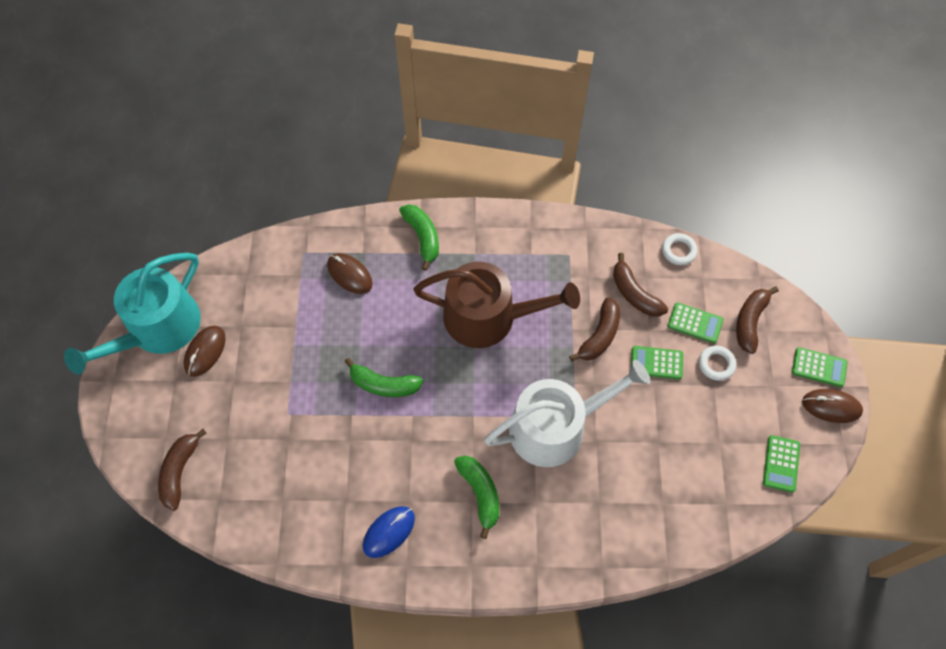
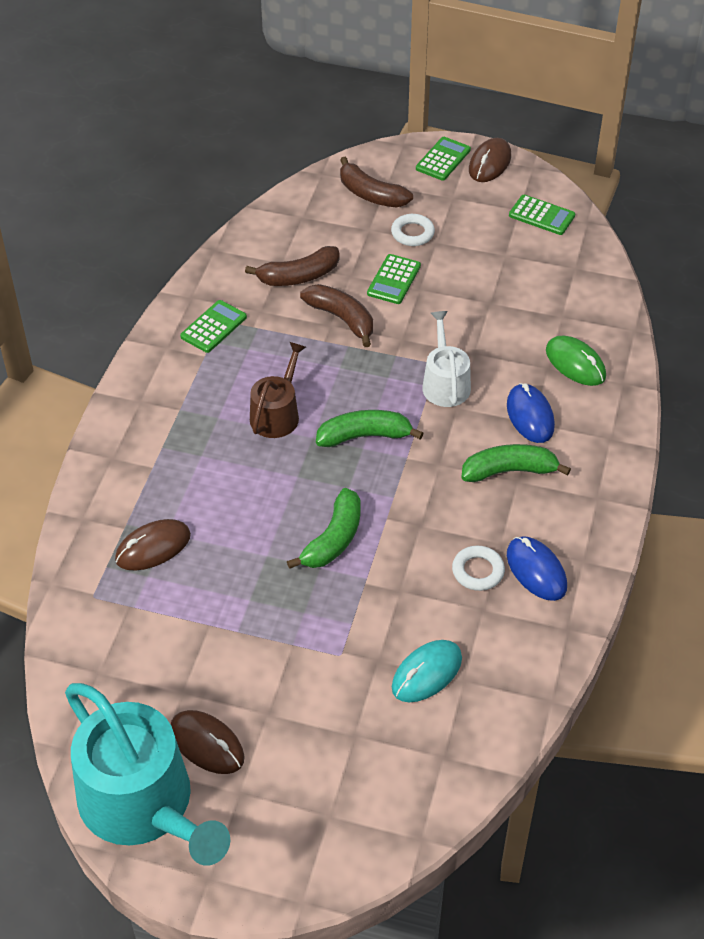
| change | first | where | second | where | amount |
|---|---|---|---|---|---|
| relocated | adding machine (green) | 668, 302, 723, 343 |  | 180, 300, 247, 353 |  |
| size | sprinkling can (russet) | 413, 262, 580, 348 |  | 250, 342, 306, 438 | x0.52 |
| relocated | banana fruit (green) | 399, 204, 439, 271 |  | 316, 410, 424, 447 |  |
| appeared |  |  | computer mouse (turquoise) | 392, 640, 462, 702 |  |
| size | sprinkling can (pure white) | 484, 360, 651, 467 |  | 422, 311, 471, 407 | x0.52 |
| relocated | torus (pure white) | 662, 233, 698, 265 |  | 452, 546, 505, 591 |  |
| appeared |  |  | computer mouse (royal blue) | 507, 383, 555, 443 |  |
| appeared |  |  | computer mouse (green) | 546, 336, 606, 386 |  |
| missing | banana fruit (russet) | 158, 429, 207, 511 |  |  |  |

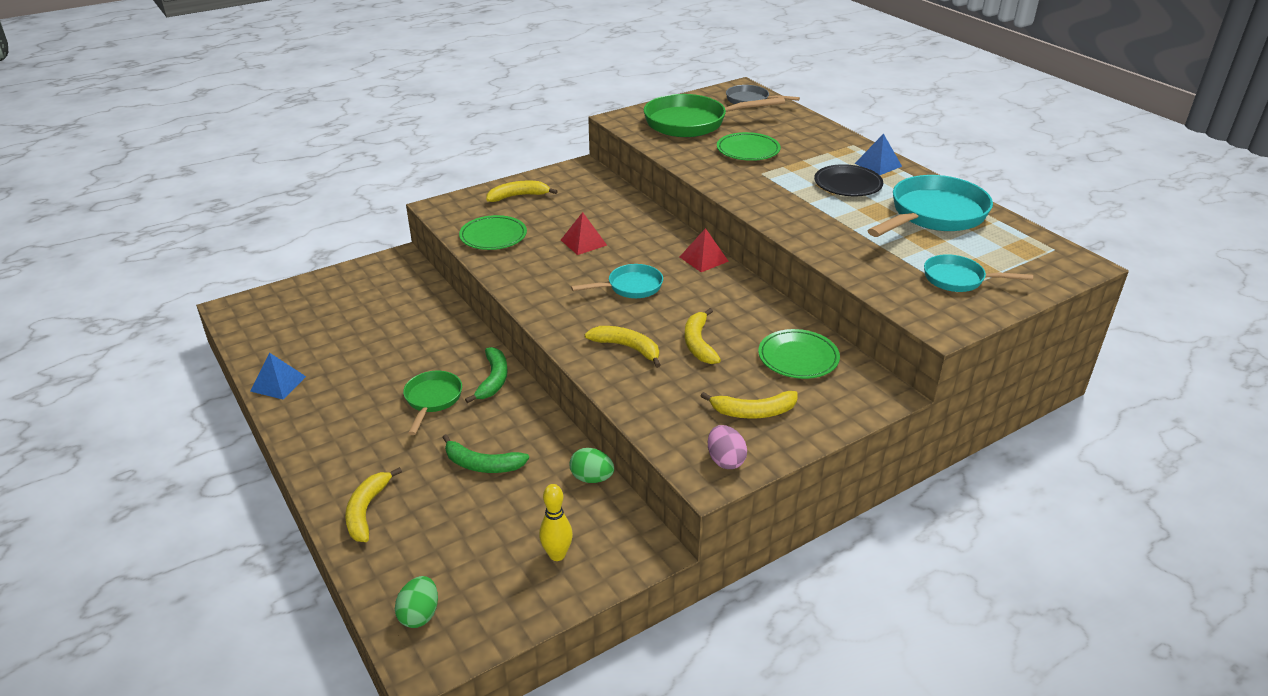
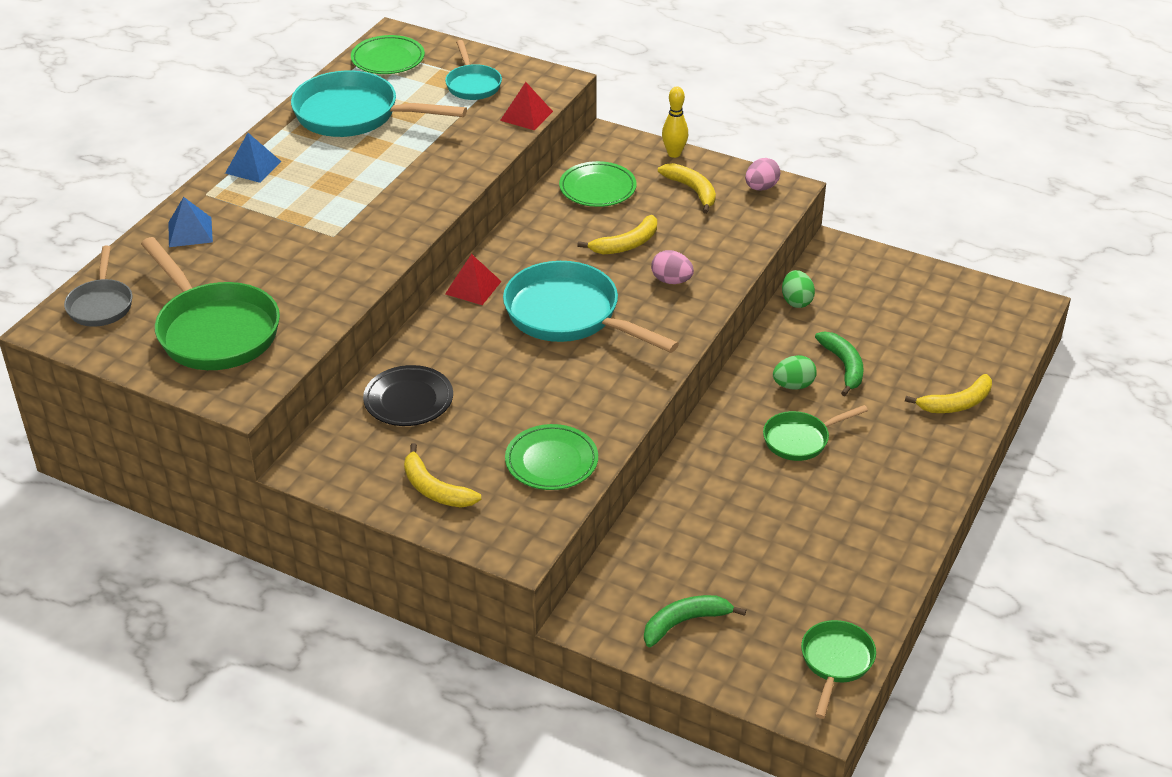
| change | first | where | second | where | amount |
|---|---|---|---|---|---|
| relocated | pyramid shape (royal blue) | 250, 353, 306, 399 |  | 168, 197, 213, 247 |  |
| relocated | flat dish (green) | 717, 132, 781, 161 |  | 351, 35, 425, 74 |  |
| relocated | flat dish (black) | 814, 164, 883, 196 |  | 363, 365, 453, 426 |  |
| relocated | pyramid shape (scarlet) | 561, 212, 607, 255 |  | 500, 82, 553, 131 |  |
| size | frying pan (turquoise) | 571, 264, 663, 298 |  | 503, 261, 679, 353 | x1.81 |
| relocated | banana fruit (green) | 465, 347, 508, 403 |  | 644, 595, 746, 647 |  |
| exchanged | banana fruit (bright yellow) | 585, 326, 661, 368 | toy egg (rose-pink) | 651, 250, 694, 284 |  |
| relocated | bowling pin (bright yellow) | 539, 484, 573, 561 |  | 662, 86, 688, 158 |  |
| relocated | toy egg (green) | 395, 576, 438, 628 |  | 773, 355, 817, 390 |  |
| appeared |  |  | frying pan (green) | 801, 620, 876, 719 |  |

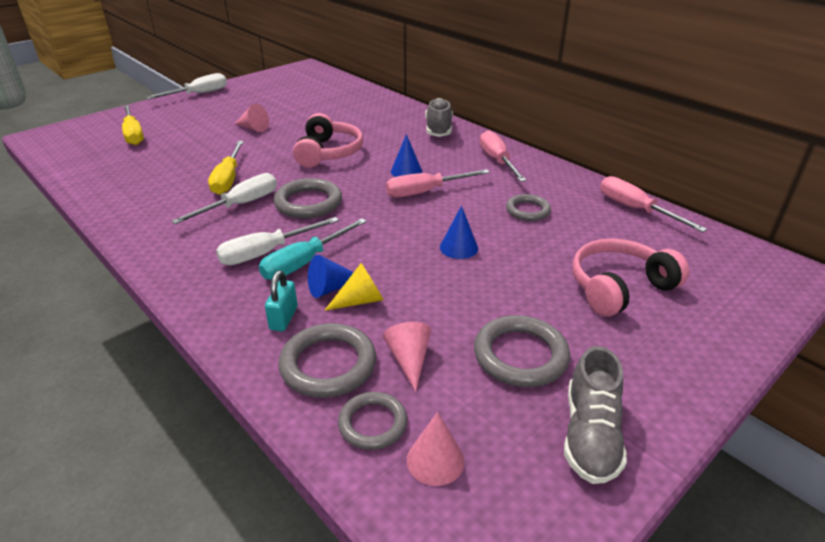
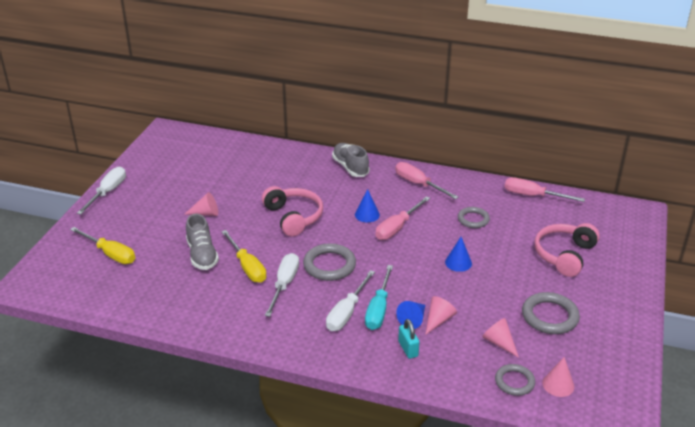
| change | first | where | second | where | amount |
|---|---|---|---|---|---|
| relocated | sneaker (gray) | 564, 346, 627, 484 |  | 186, 214, 219, 270 |  |
| colour | cone (bright yellow) | 324, 263, 384, 311 | cone (rose-pink) | 425, 296, 457, 335 |  |
| missing | torus (gray) | 278, 323, 376, 398 |  |  |  |

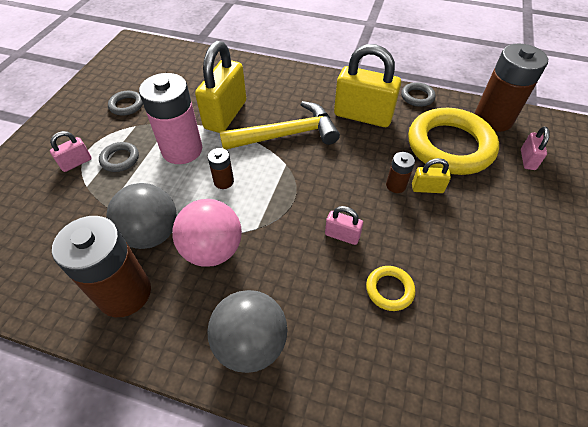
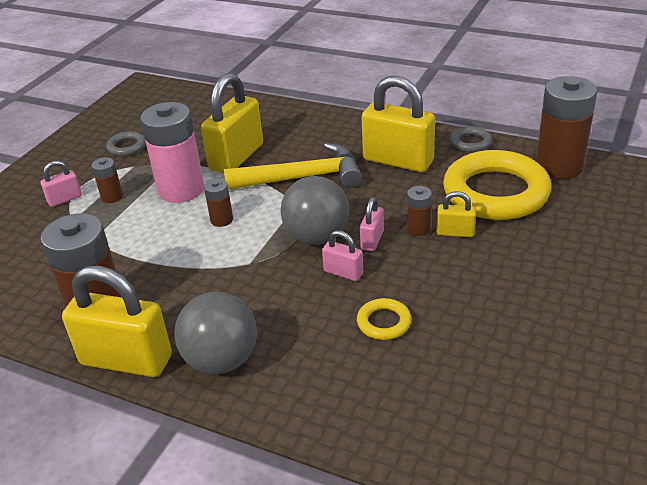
| change | first | where | second | where | amount |
|---|---|---|---|---|---|
| appeared |  |  | small lock (bright yellow) | 62, 266, 172, 377 |  |
| exchanged | torus (gray) | 99, 142, 139, 172 | AA battery (russet) | 91, 157, 123, 203 |  |
| relocated | ball (gray) | 106, 183, 177, 249 |  | 280, 176, 349, 245 |  |
| relocated | small lock (rose-pink) | 521, 127, 550, 170 |  | 360, 197, 384, 251 |  |
| missing | ball (rose-pink) | 172, 199, 242, 267 |  |  |  |

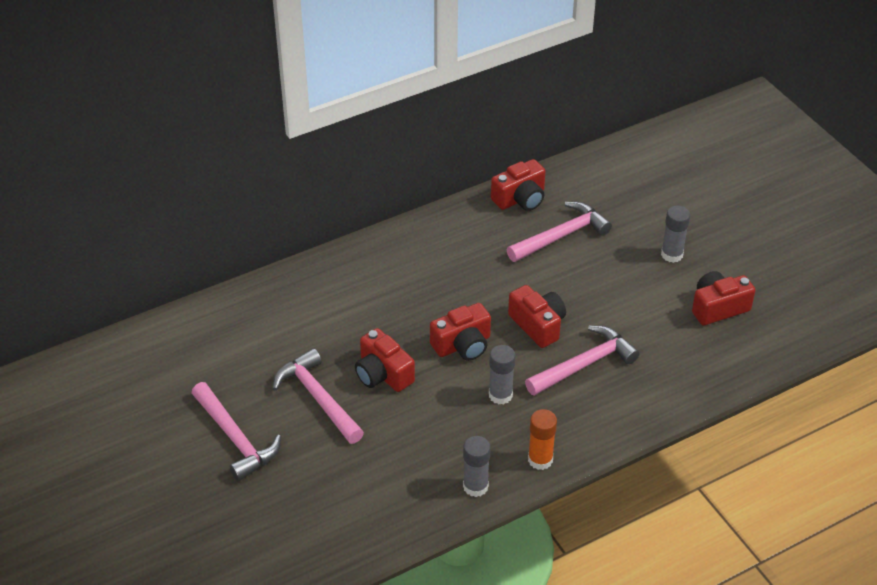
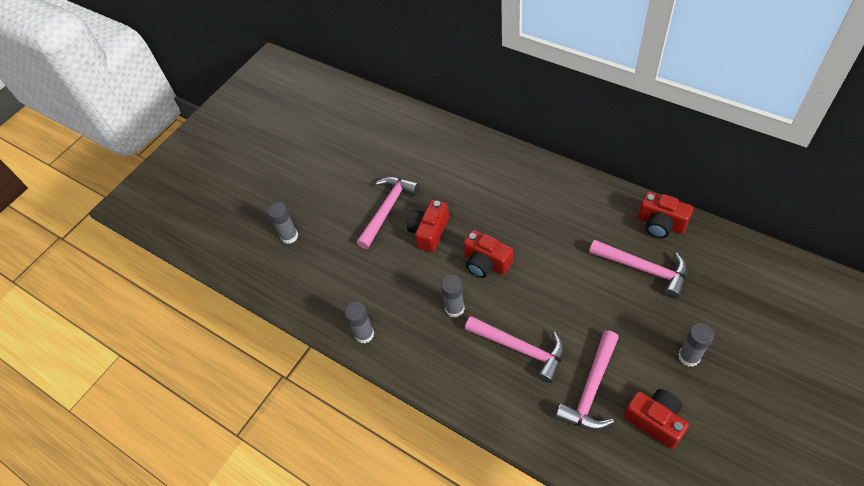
| change | first | where | second | where | amount |
|---|---|---|---|---|---|
| appeared |  |  | glue stick (gray) | 267, 202, 298, 244 |  |
| relocated | hammer (rose-pink) | 191, 382, 281, 481 |  | 555, 330, 619, 430 |  |
| missing | compact camera (scarlet) | 508, 285, 566, 348 |  |  |  |
| missing | glue stick (orange) | 528, 409, 557, 470 |  |  |  |

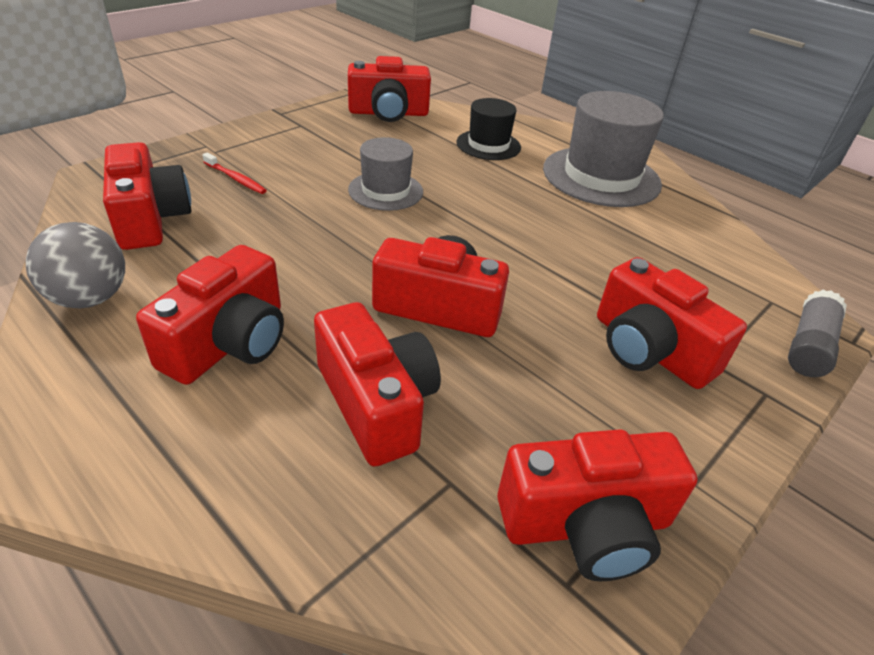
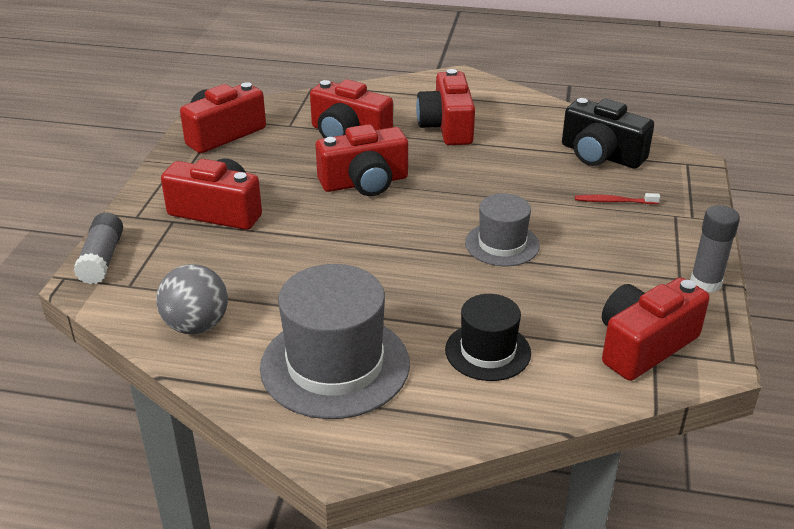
| change | first | where | second | where | amount |
|---|---|---|---|---|---|
| relocated | ball (gray) | 25, 222, 125, 308 |  | 156, 264, 228, 334 |  |
| colour | compact camera (scarlet) | 103, 142, 191, 250 | compact camera (black) | 562, 98, 654, 169 |  |
| appeared |  |  | glue stick (gray) | 690, 205, 740, 293 |  |

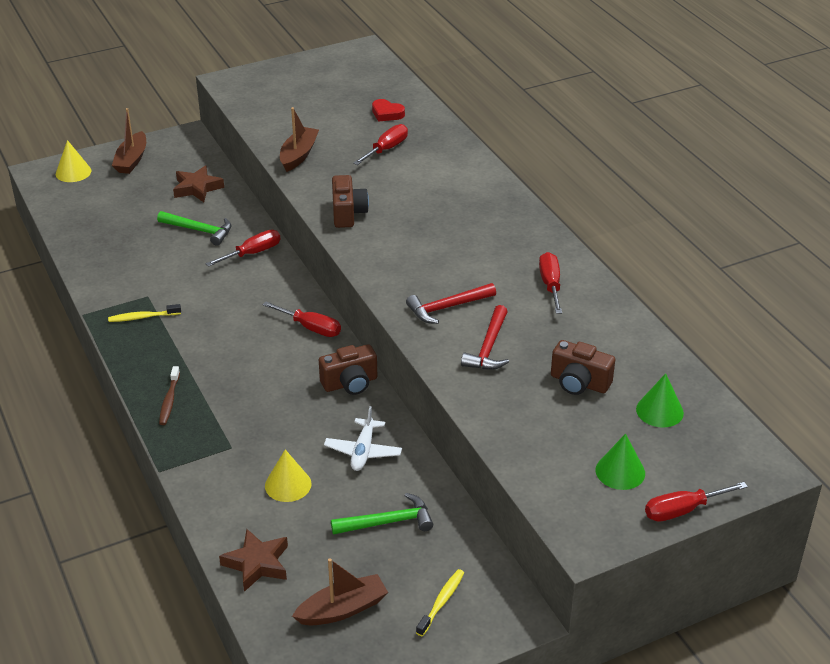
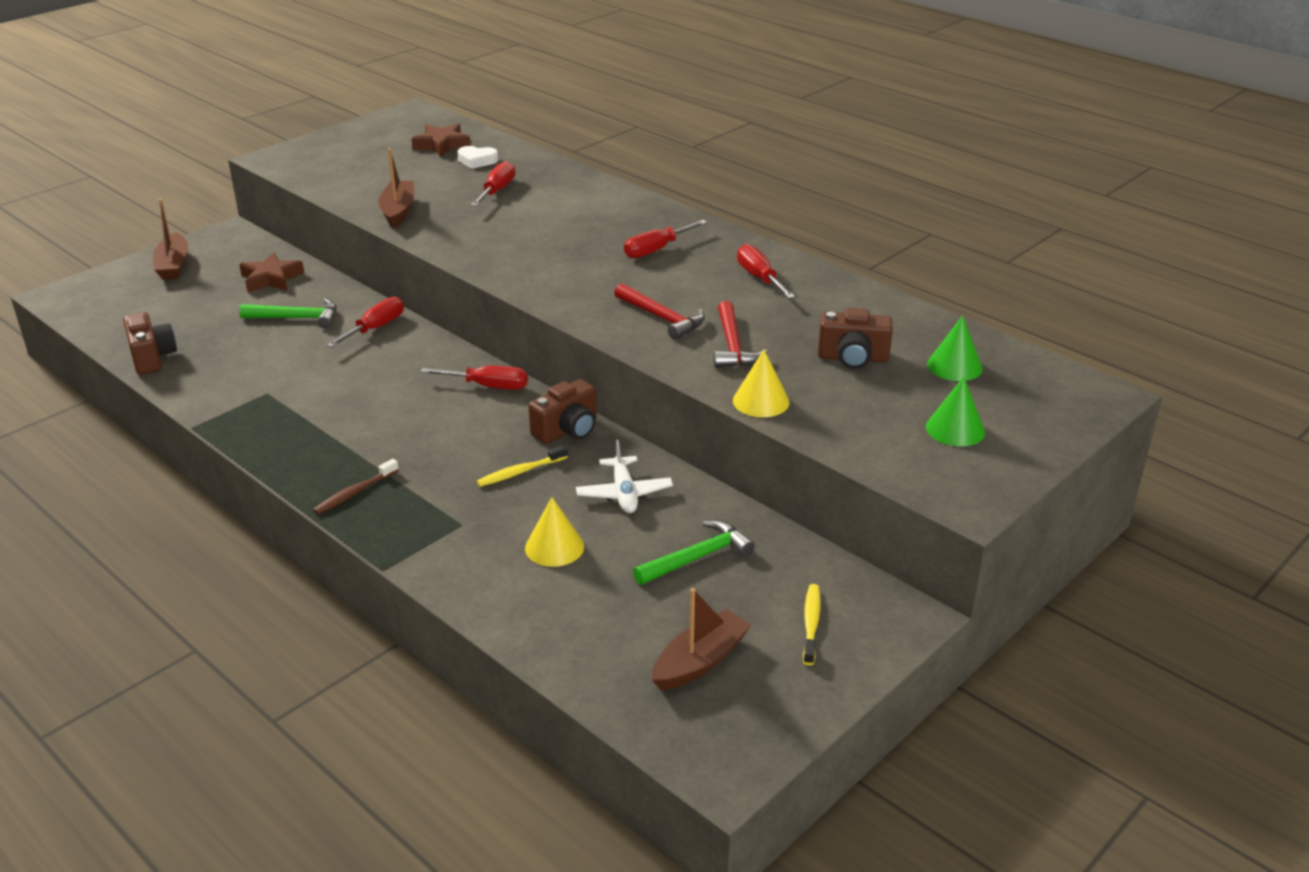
| change | first | where | second | where | amount |
|---|---|---|---|---|---|
| relocated | compact camera (russet) | 332, 175, 369, 228 |  | 123, 312, 177, 375 |  |
| spun | tooth brush (russet) | 159, 366, 180, 425 |  | 313, 459, 399, 514 | 60 degrees clockwise |
| relocated | star (russet) | 219, 529, 288, 592 |  | 412, 124, 471, 157 |  |
| colour | love heart (scarlet) | 372, 99, 405, 122 | love heart (pure white) | 457, 146, 498, 169 |  |
| relocated | tooth brush (bright yellow) | 108, 304, 181, 322 |  | 477, 445, 568, 487 |  |
| spun | hammer (scarlet) | 406, 283, 496, 324 |  | 614, 283, 705, 340 | 90 degrees counterclockwise |
| relocated | screwdriver (scarlet) | 645, 482, 748, 522 |  | 624, 220, 707, 258 |  |
| relocated | cone (bright yellow) | 56, 140, 91, 182 |  | 733, 350, 790, 417 |  |

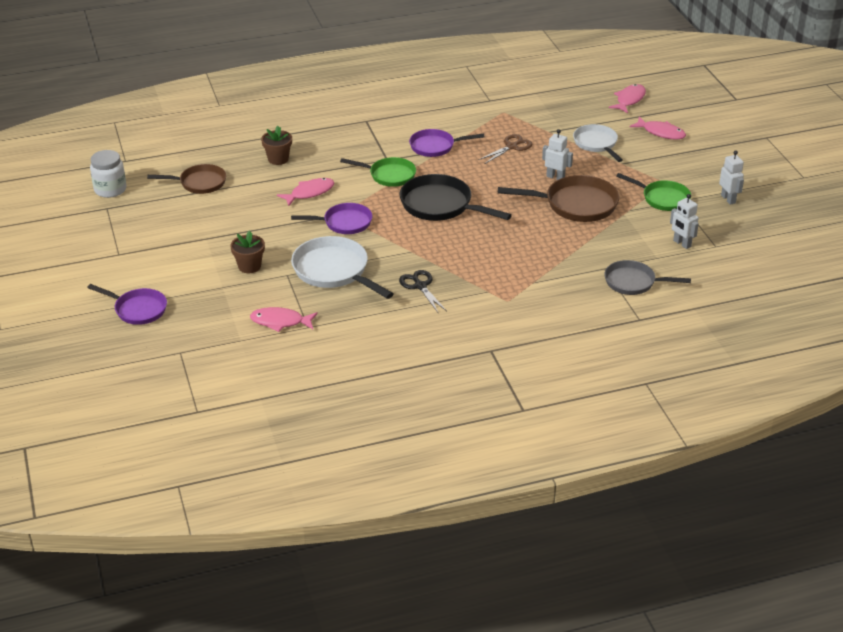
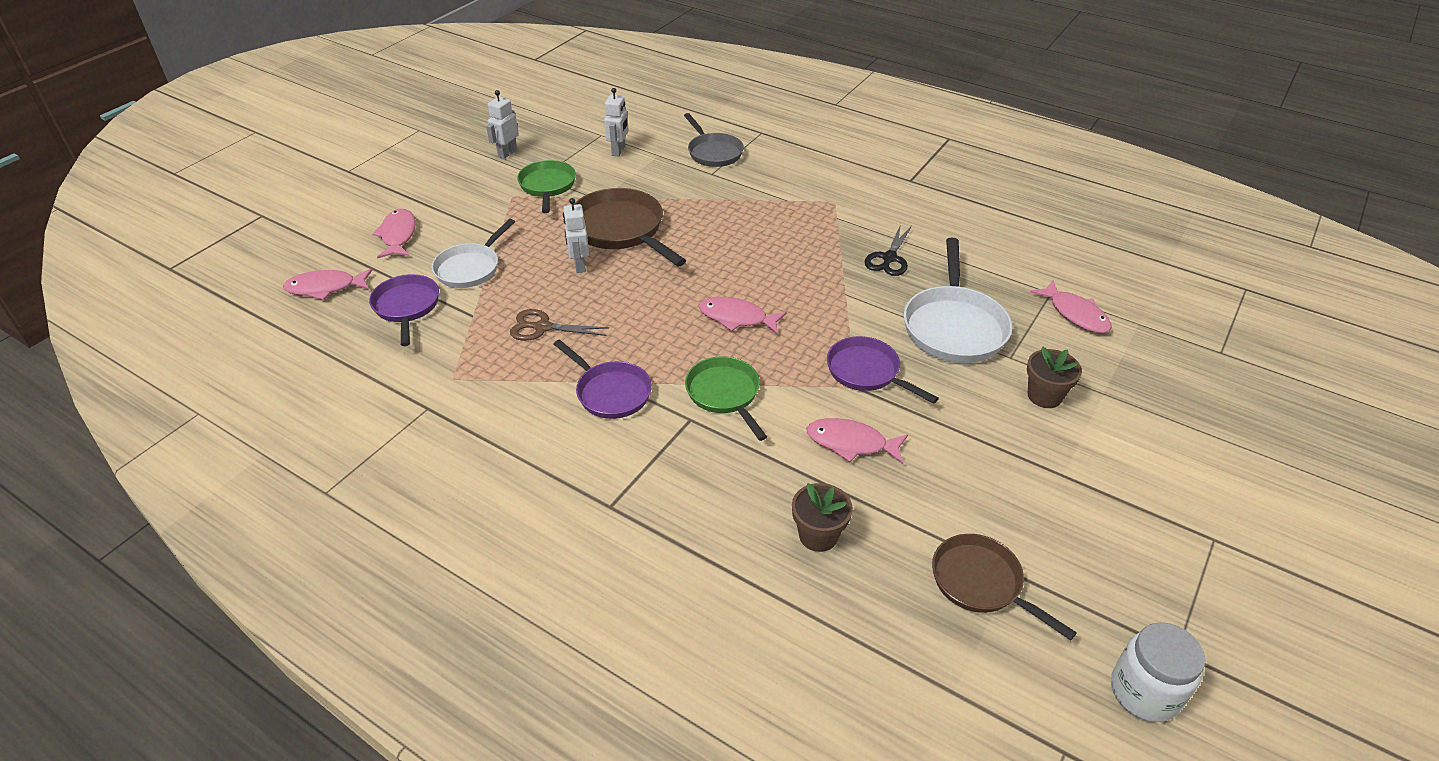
| change | first | where | second | where | amount |
|---|---|---|---|---|---|
| relocated | frying pan (purple) | 87, 284, 167, 325 |  | 369, 274, 439, 346 |  |
| exchanged | frying pan (black) | 400, 174, 512, 221 | fish figure (rose-pink) | 699, 297, 787, 334 |  |

